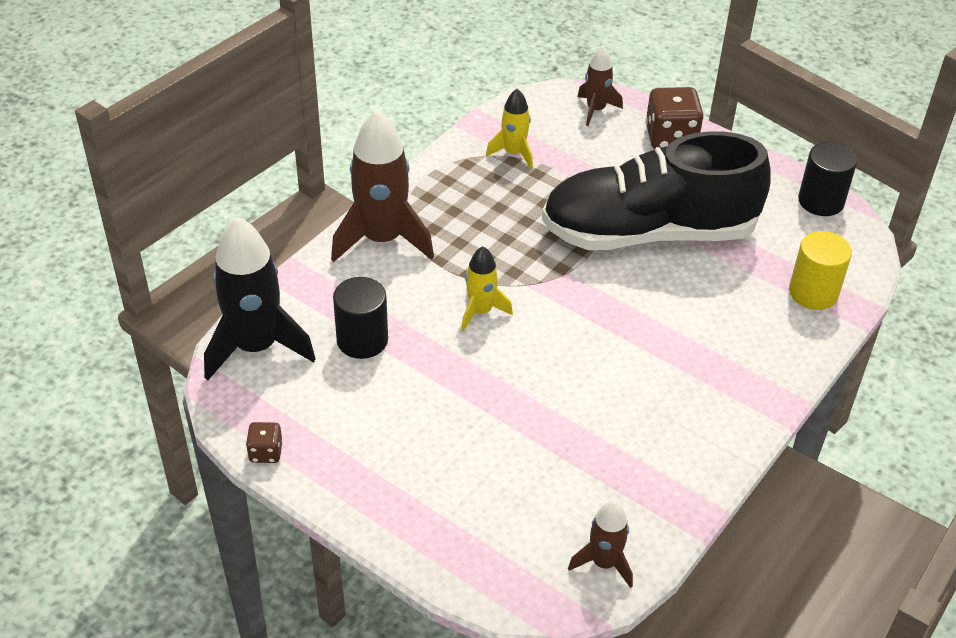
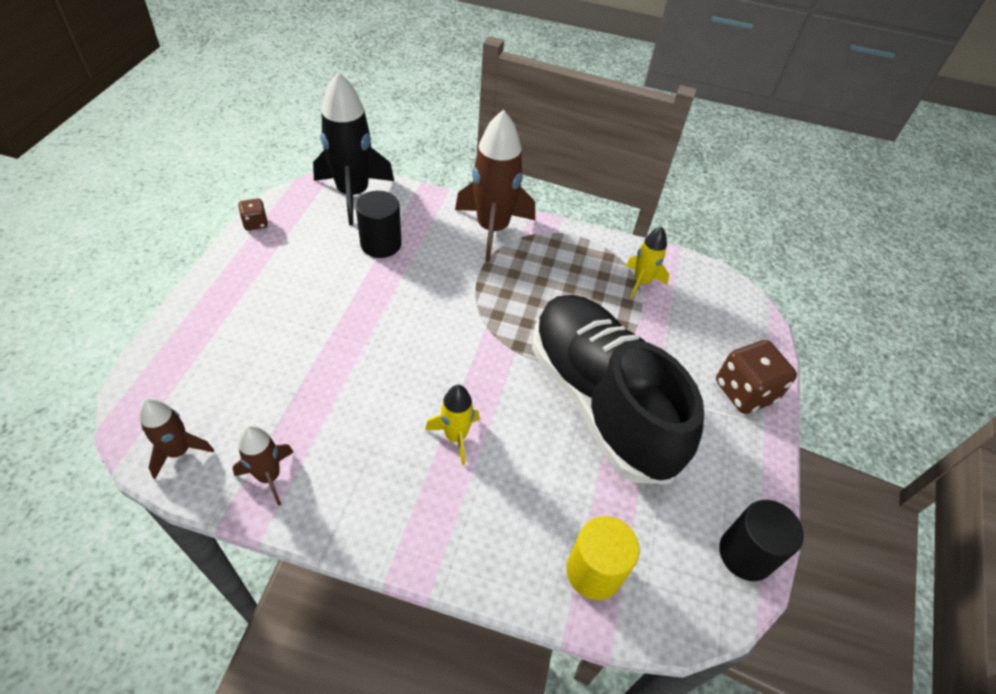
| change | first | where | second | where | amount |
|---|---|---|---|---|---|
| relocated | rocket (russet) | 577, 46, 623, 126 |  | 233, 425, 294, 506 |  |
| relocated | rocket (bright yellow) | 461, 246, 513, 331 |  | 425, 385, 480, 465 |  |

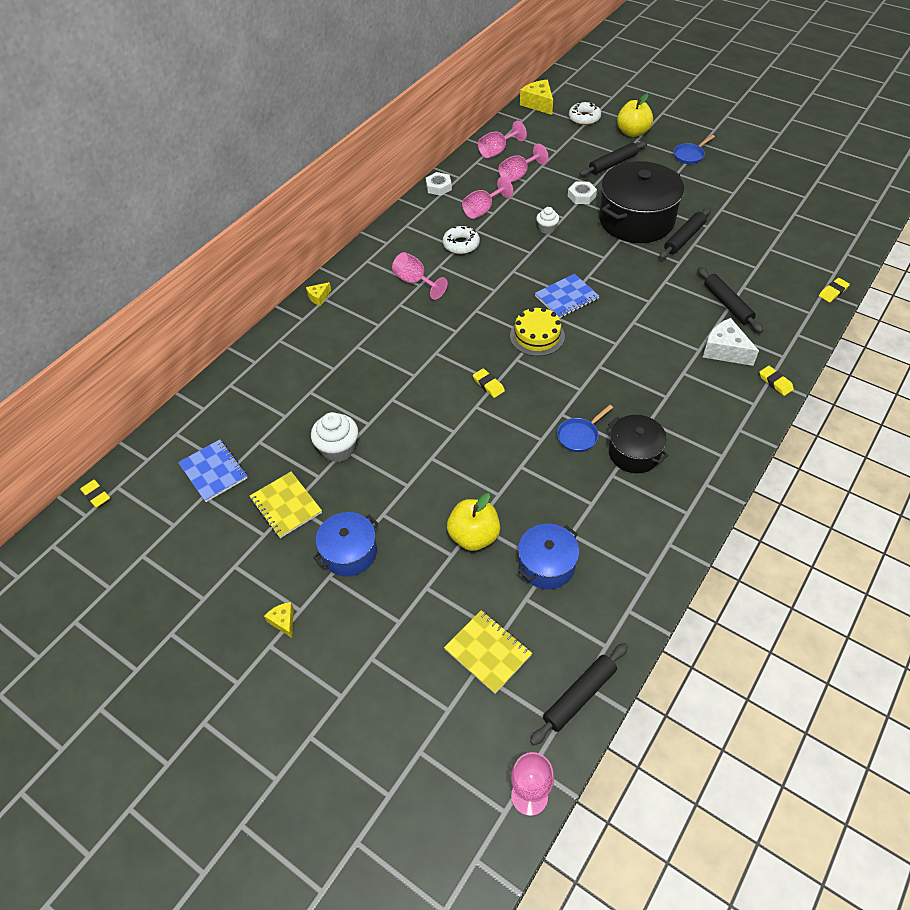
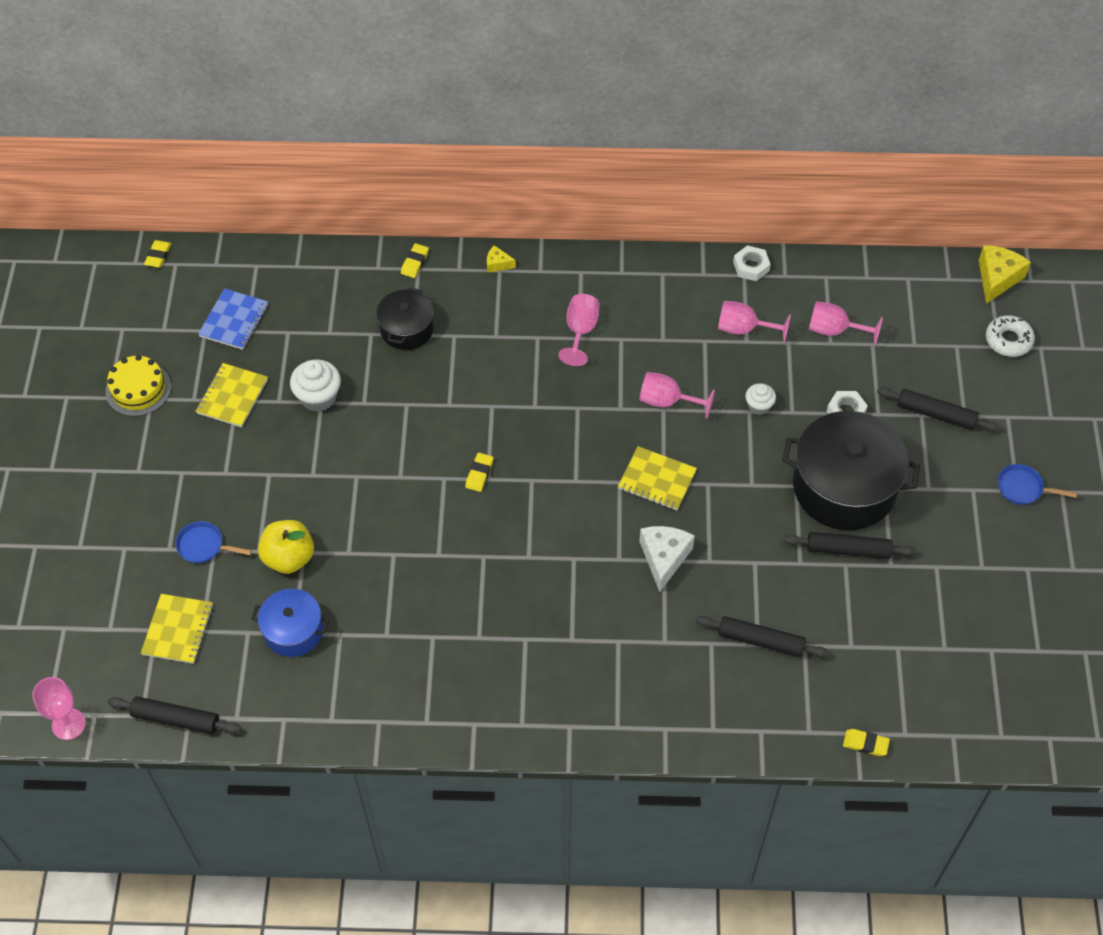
| change | first | where | second | where | amount |
|---|---|---|---|---|---|
| relocated | cake (bright yellow) | 510, 307, 565, 356 |  | 106, 355, 171, 416 |  |
| relocated | frying pan (royal blue) | 557, 405, 613, 452 |  | 175, 521, 252, 563 |  |
| relocated | stockpot (black) | 608, 415, 668, 473 |  | 376, 287, 433, 350 |  |
| relocated | pencil eraser (bright yellow) | 759, 366, 794, 396 |  | 401, 243, 429, 278 |  |
| colour | notepad (royal blue) | 535, 274, 599, 318 | notepad (bright yellow) | 618, 446, 697, 511 |  |
| relocated | goblet (rose-pink) | 478, 121, 527, 158 |  | 639, 372, 715, 419 |  |
| relocated | cheese wedge (pure white) | 703, 318, 759, 366 |  | 639, 526, 695, 592 |  |
| spun | dough roller (black) | 698, 267, 763, 333 |  | 696, 616, 829, 658 | 75 degrees clockwise |
| missing | cheese wedge (bright yellow) | 264, 602, 294, 638 |  |  |  |
| missing | stockpot (royal blue) | 313, 512, 378, 576 |  |  |  |
| missing | donut (pure white) | 443, 226, 480, 254 |  |  |  |
| missing | apple (bright yellow) | 617, 93, 653, 137 |  |  |  |

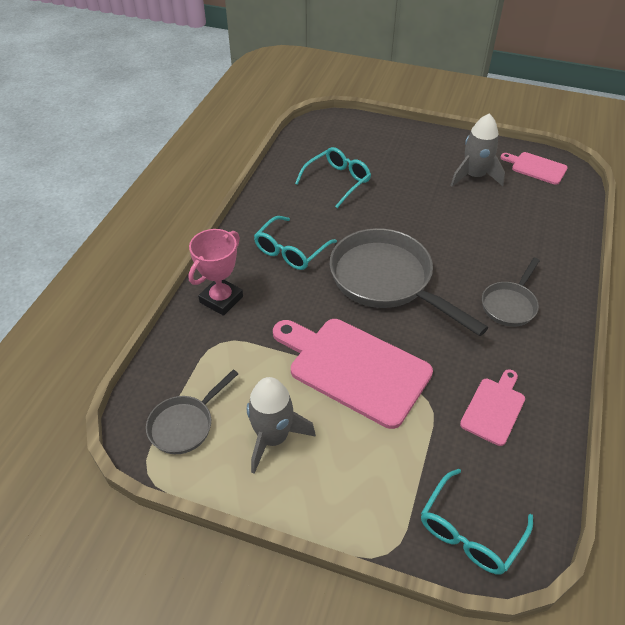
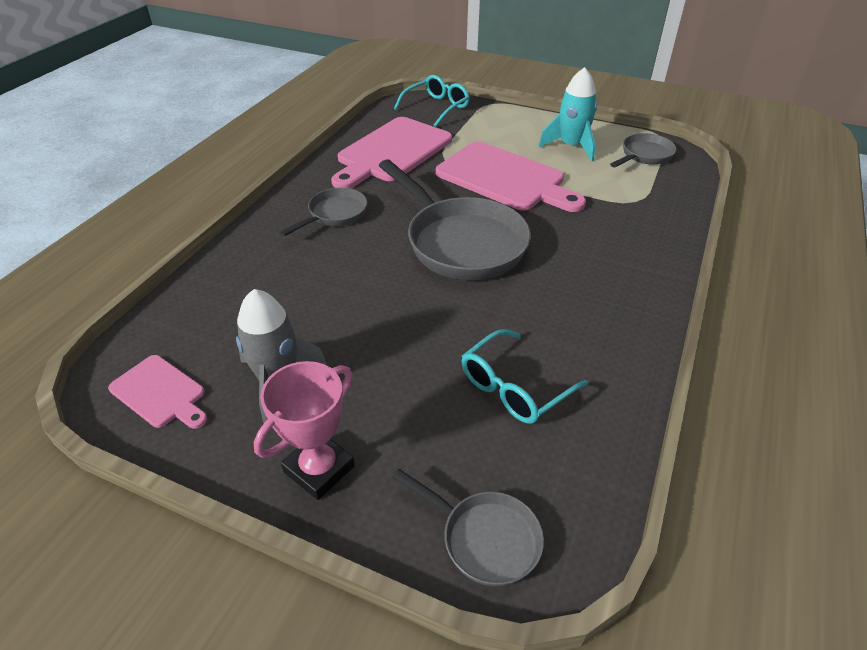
| change | first | where | second | where | amount |
|---|---|---|---|---|---|
| relocated | award cup (rose-pink) | 188, 229, 243, 316 |  | 254, 361, 355, 500 |  |
| size | chopping board (rose-pink) | 460, 369, 525, 446 |  | 331, 117, 452, 189 | x1.93 |
| appeared |  |  | frying pan (gray) | 392, 469, 544, 587 |  |
| colour | rocket (gray) | 247, 377, 316, 474 | rocket (turquoise) | 538, 67, 597, 161 |  |
| missing | glasses (turquoise) | 254, 216, 337, 270 |  |  |  |

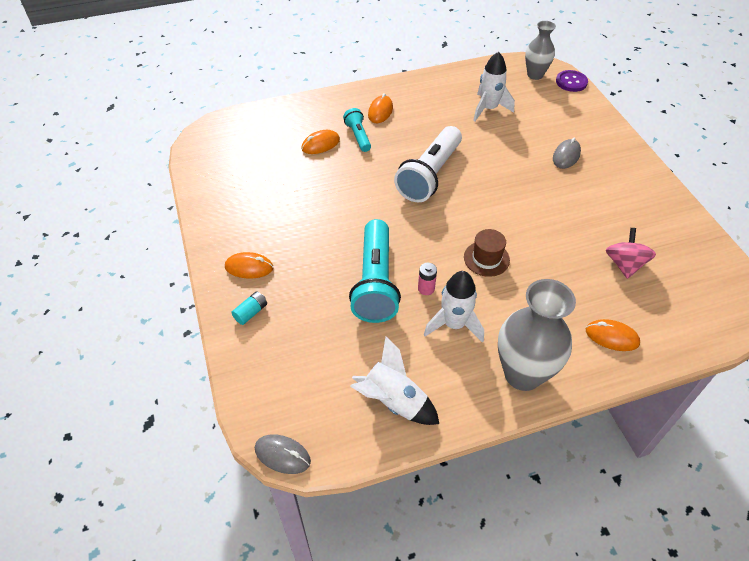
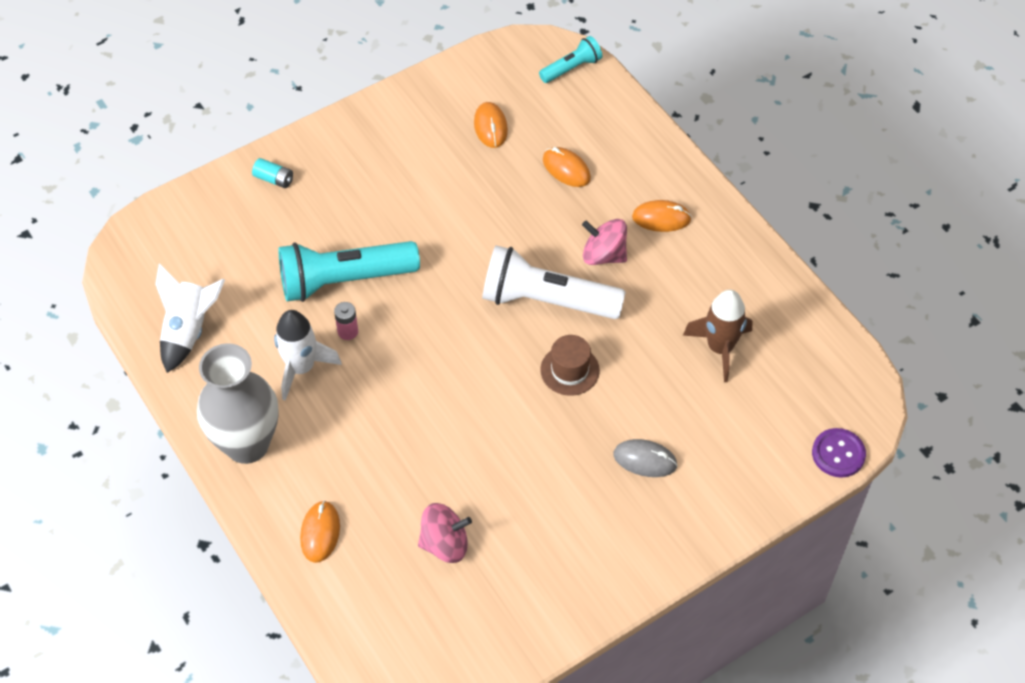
| change | first | where | second | where | amount |
|---|---|---|---|---|---|
| relocated | computer mouse (orange) | 225, 252, 273, 278 |  | 474, 102, 508, 148 |  |
| relocated | pocket torch (turquoise) | 343, 108, 371, 152 |  | 539, 36, 602, 83 |  |
| relocated | top hat (russet) | 464, 229, 510, 277 |  | 540, 335, 600, 396 |  |
| appeared |  |  | whirligig (rose-pink) | 582, 219, 627, 265 |  |
| colour | rocket (pure white) | 473, 52, 515, 121 | rocket (russet) | 683, 290, 753, 382 |  |
| missing | computer mouse (gray) | 255, 434, 311, 474 |  |  |  |
| missing | flower vase (gray) | 525, 21, 556, 80 |  |  |  |

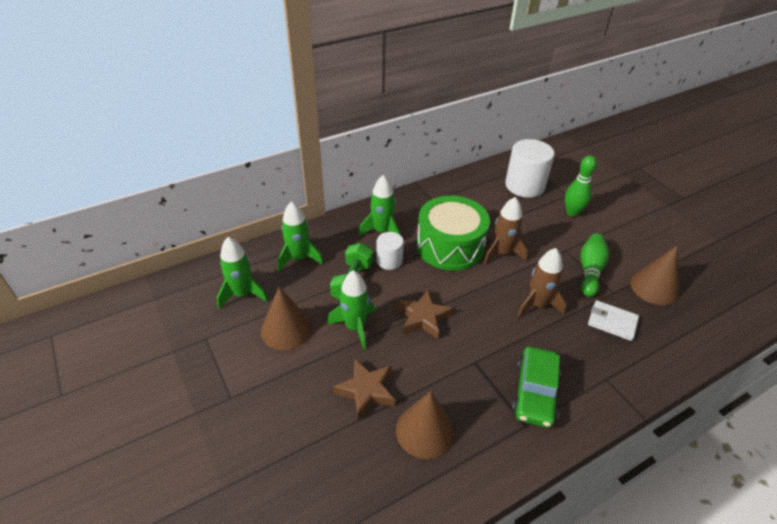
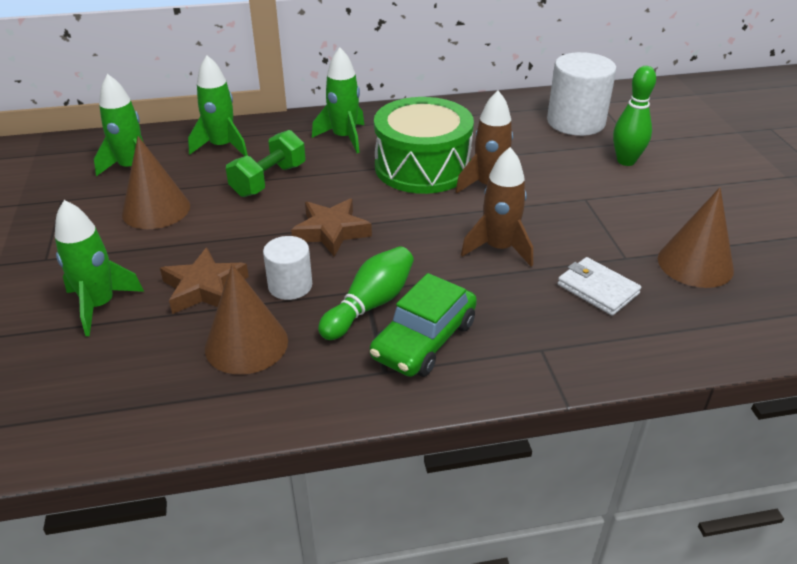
| change | first | where | second | where | amount |
|---|---|---|---|---|---|
| relocated | rocket (green) | 327, 270, 375, 350 |  | 55, 200, 144, 336 |  |
| relocated | cylinder shape (pure white) | 376, 232, 404, 270 |  | 263, 236, 312, 300 |  |
| relocated | bowling pin (green) | 580, 233, 609, 297 |  | 318, 246, 414, 340 |  |

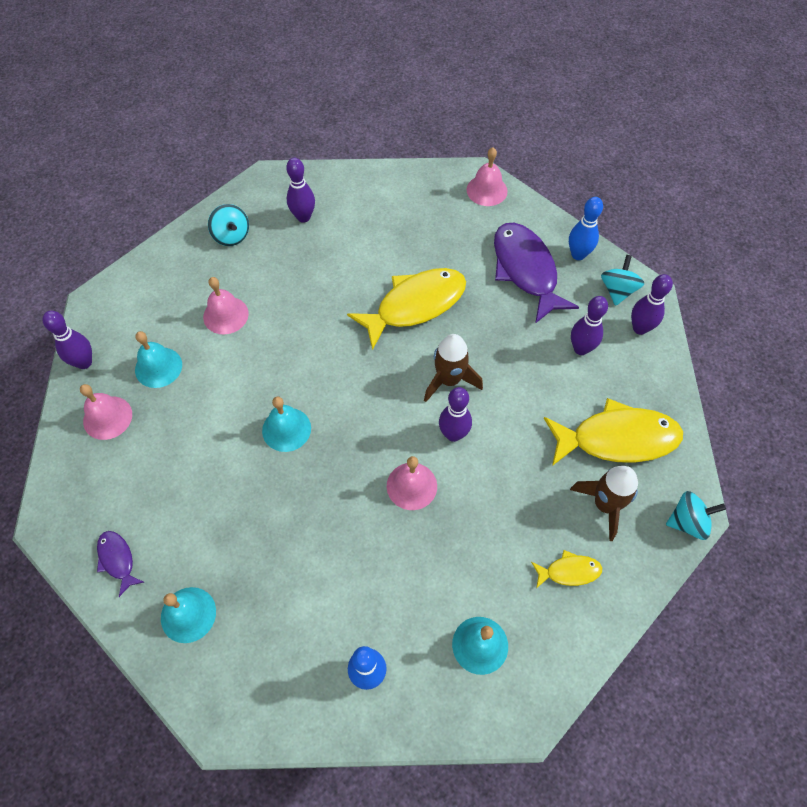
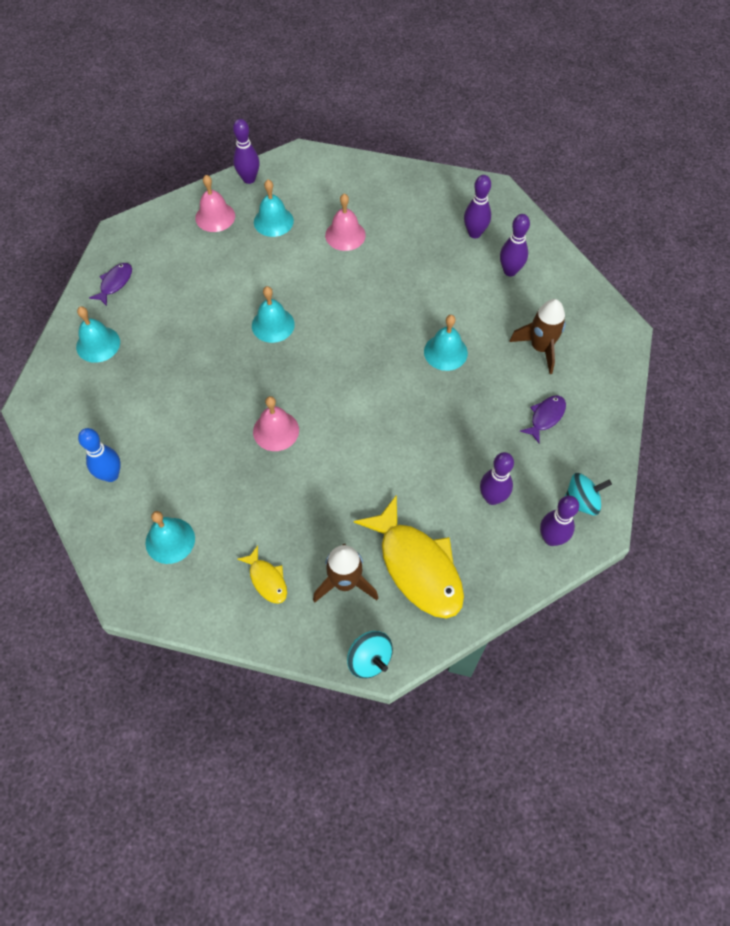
| change | first | where | second | where | amount |
|---|---|---|---|---|---|
| exchanged | fish figure (bright yellow) | 347, 268, 466, 350 | school bell (turquoise) | 424, 315, 468, 371 |  |
| relocated | bowling pin (purple) | 439, 387, 472, 442 |  | 500, 214, 530, 276 |  |
| relocated | rocket (russet) | 424, 334, 483, 402 |  | 509, 299, 566, 374 |  |
| size | fish figure (purple) | 494, 223, 579, 324 |  | 520, 395, 566, 443 | x0.47 |
| missing | whirligig (turquoise) | 208, 204, 249, 246 |  |  |  |
| missing | school bell (rose-pink) | 467, 147, 508, 206 |  |  |  |
| missing | bowling pin (royal blue) | 569, 197, 603, 260 |  |  |  |

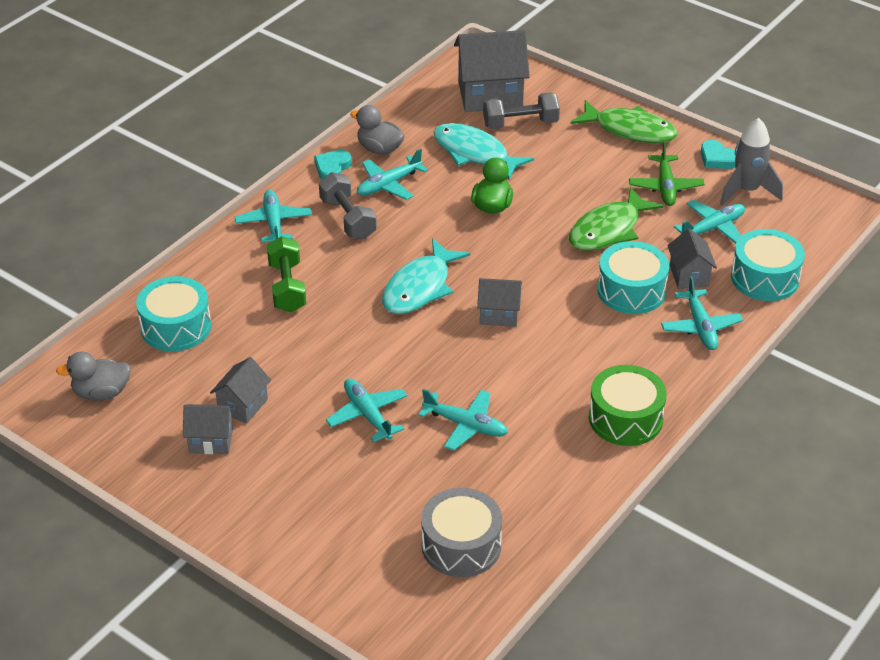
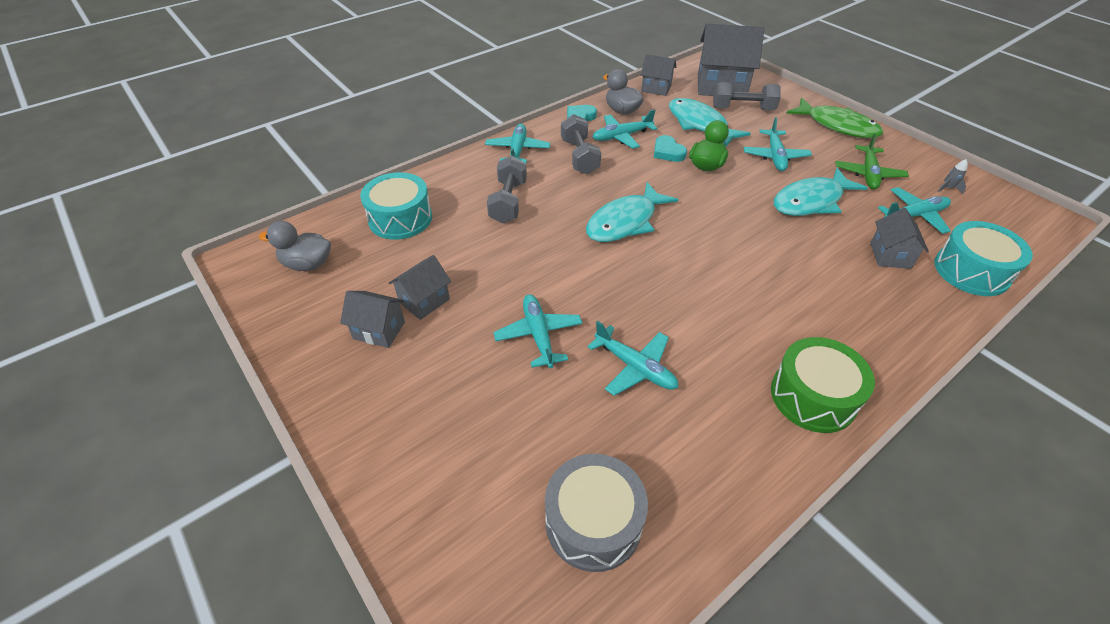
| change | first | where | second | where | amount |
|---|---|---|---|---|---|
| colour | hand weight (green) | 267, 236, 306, 312 | hand weight (gray) | 487, 156, 527, 223 |  |
| relocated | cottage (gray) | 477, 278, 522, 327 |  | 641, 54, 676, 96 |  |
| relocated | love heart (turquoise) | 701, 140, 736, 169 |  | 654, 135, 687, 162 |  |
| relocated | plane (turquoise) | 661, 276, 743, 350 |  | 743, 117, 812, 171 |  |
| colour | fish figure (green) | 569, 187, 663, 251 | fish figure (turquoise) | 774, 168, 868, 216 |  |
| size | rocket (gray) | 720, 118, 783, 205 |  | 937, 159, 968, 194 | x0.41 |
| missing | toy drum (turquoise) | 597, 241, 669, 314 |  |  |  |

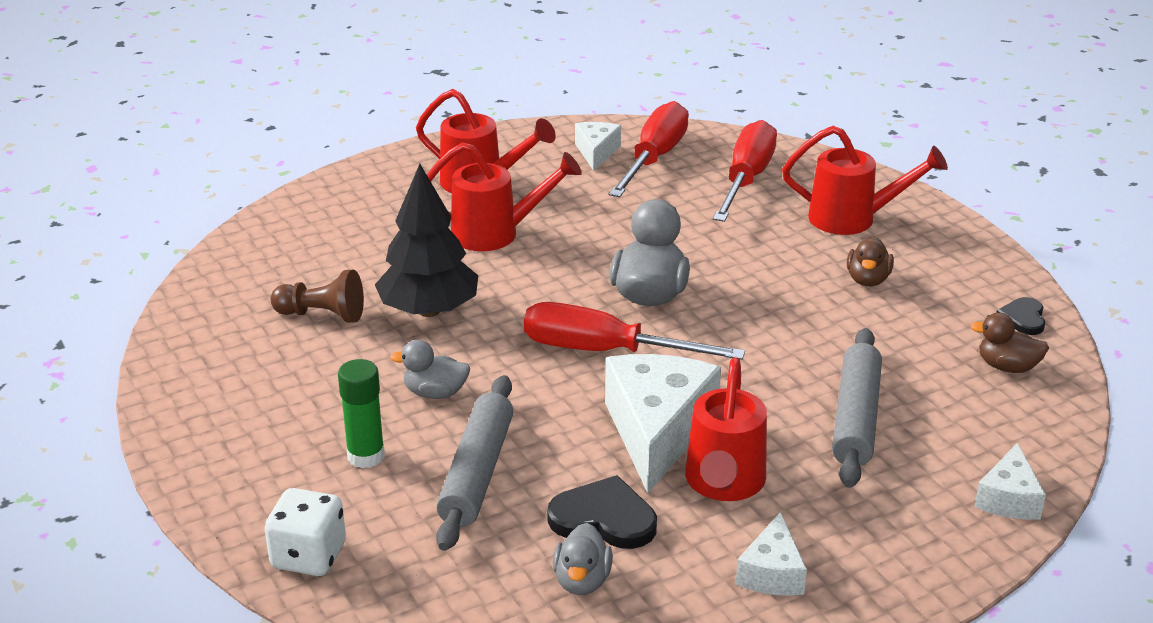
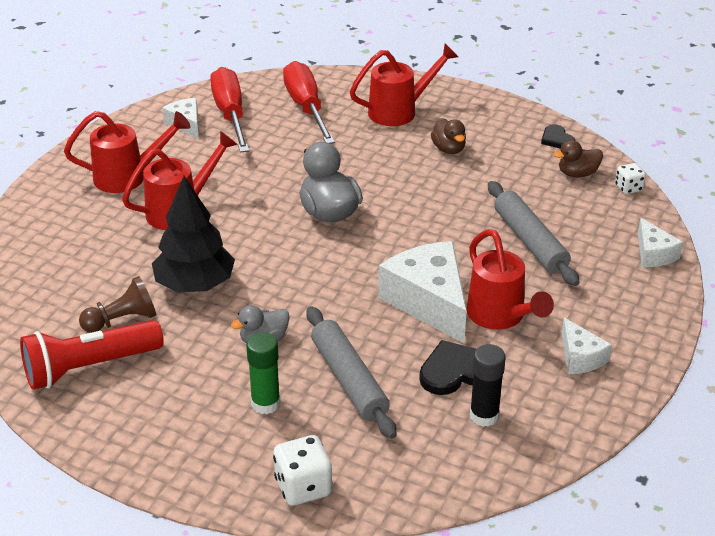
| change | first | where | second | where | amount |
|---|---|---|---|---|---|
| appeared |  |  | pocket torch (scarlet) | 20, 320, 164, 390 |  |
| exchanged | duck (gray) | 553, 523, 613, 595 | glue stick (black) | 470, 344, 506, 427 |  |
| appeared |  |  | game die (pure white) | 615, 163, 646, 194 |  |
| missing | screwdriver (scarlet) | 524, 302, 745, 360 |  |  |  |

